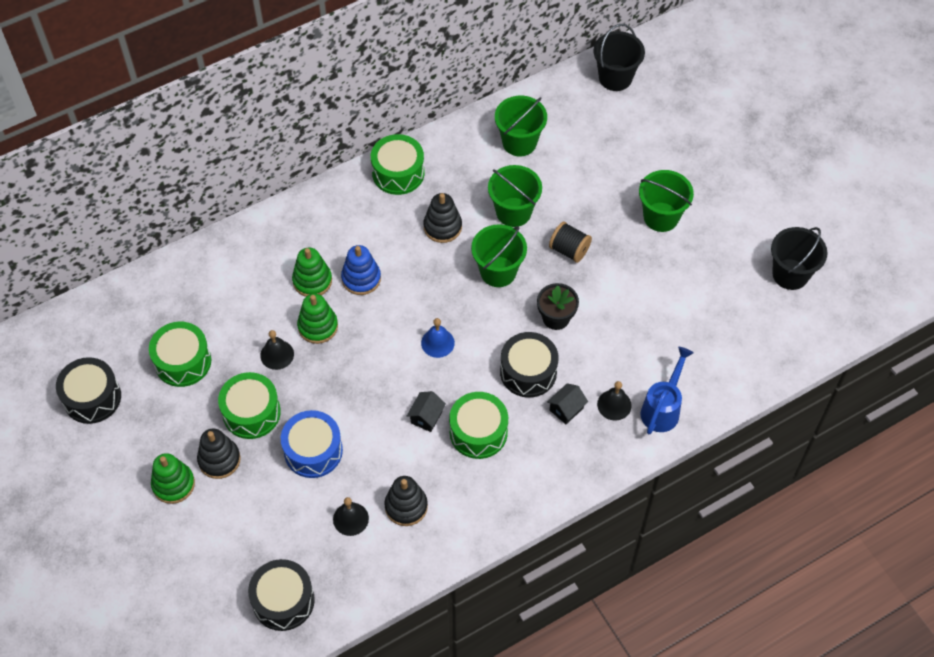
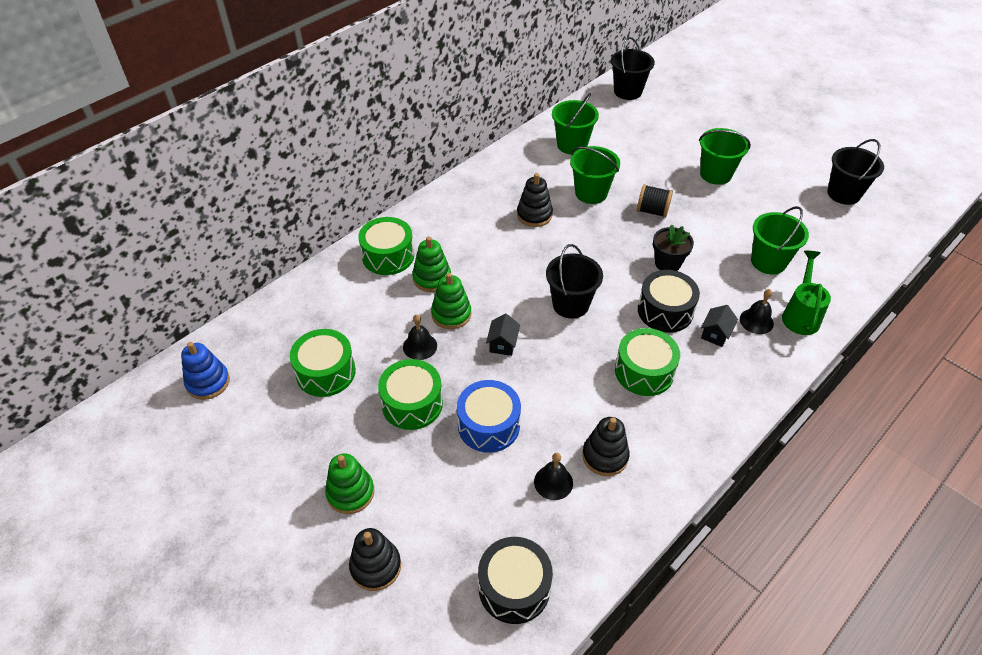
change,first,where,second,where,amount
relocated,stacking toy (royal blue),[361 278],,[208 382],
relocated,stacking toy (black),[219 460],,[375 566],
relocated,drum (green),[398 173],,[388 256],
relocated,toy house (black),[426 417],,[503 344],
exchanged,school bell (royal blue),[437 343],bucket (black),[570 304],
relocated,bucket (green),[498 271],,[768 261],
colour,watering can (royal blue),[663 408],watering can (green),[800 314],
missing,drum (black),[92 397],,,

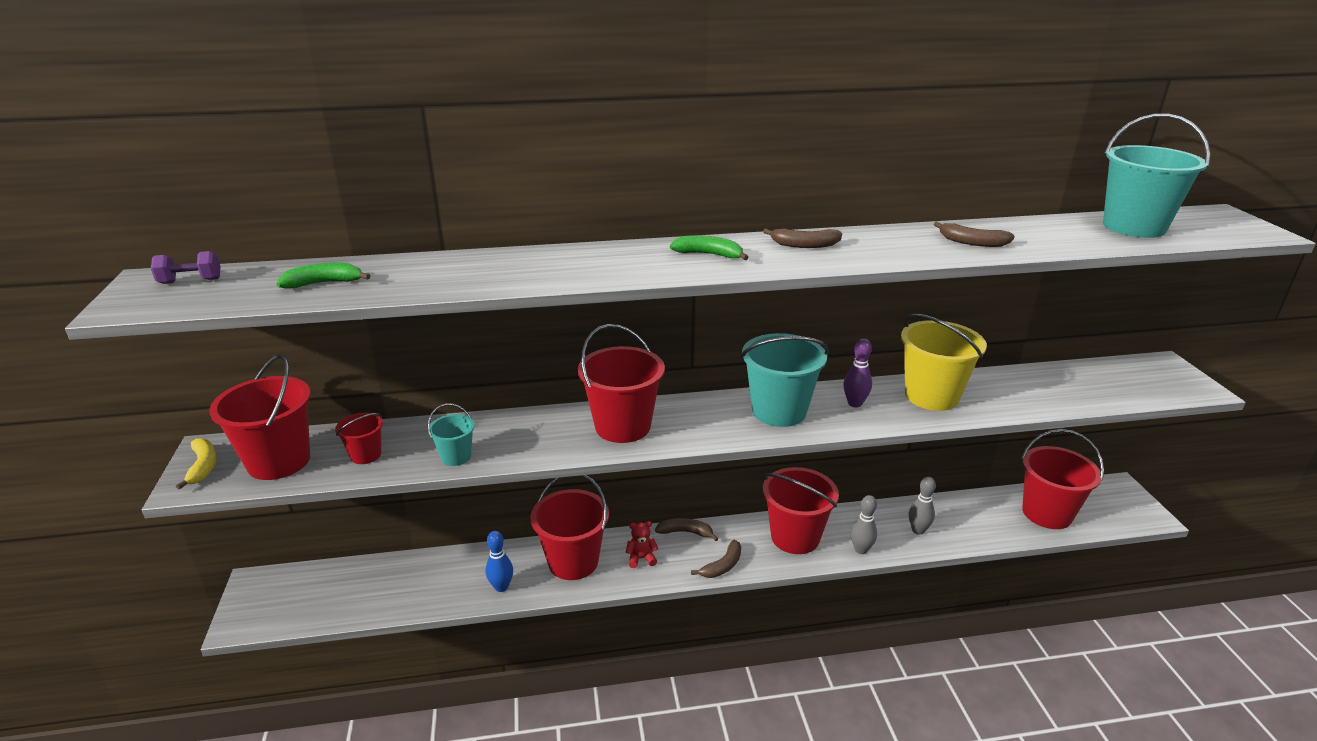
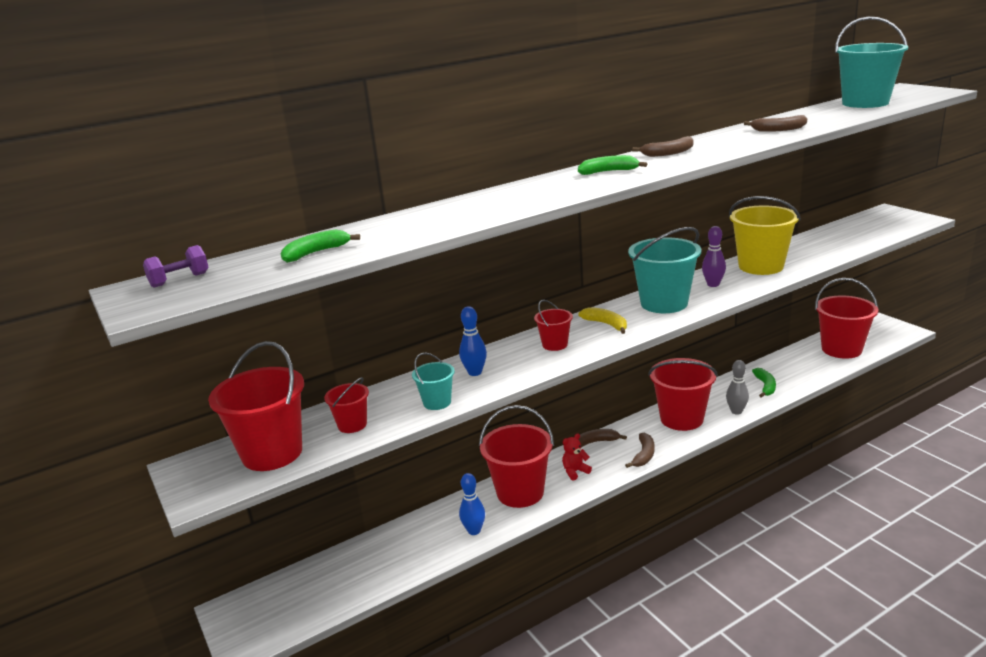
change,first,where,second,where,amount
appeared,,,skittle (royal blue),[475 372],
size,bucket (scarlet),[622 426],,[555 345],x0.50
relocated,banana (bright yellow),[203 467],,[606 324],
exchanged,skittle (grey),[918 530],banana (green),[765 386],

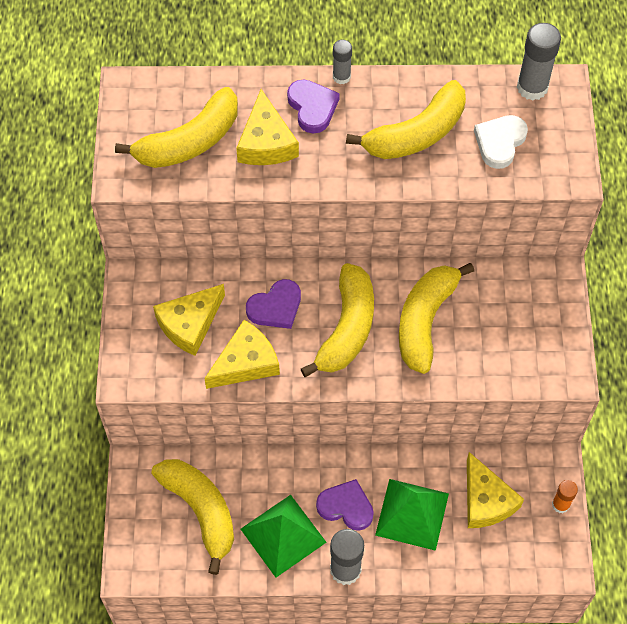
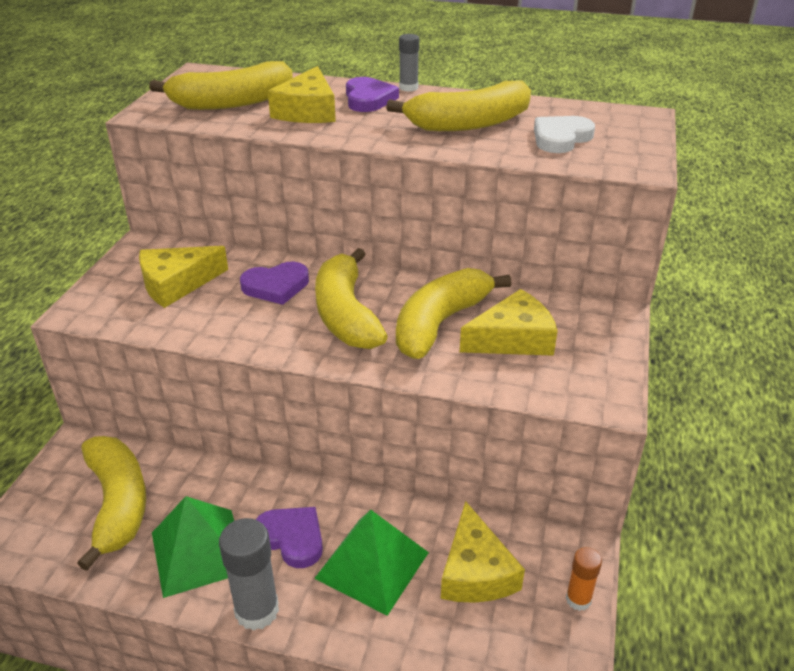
change,first,where,second,where,amount
spun,banana (bright yellow),[347 328],,[346 314],135 degrees clockwise
relocated,cheese (bright yellow),[245 363],,[513 338],
missing,glue (grey),[532 87],,,

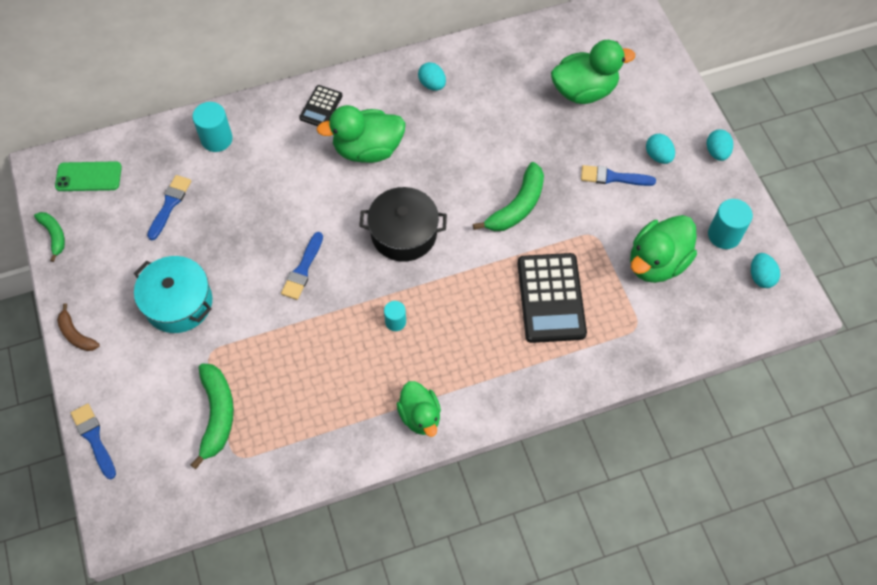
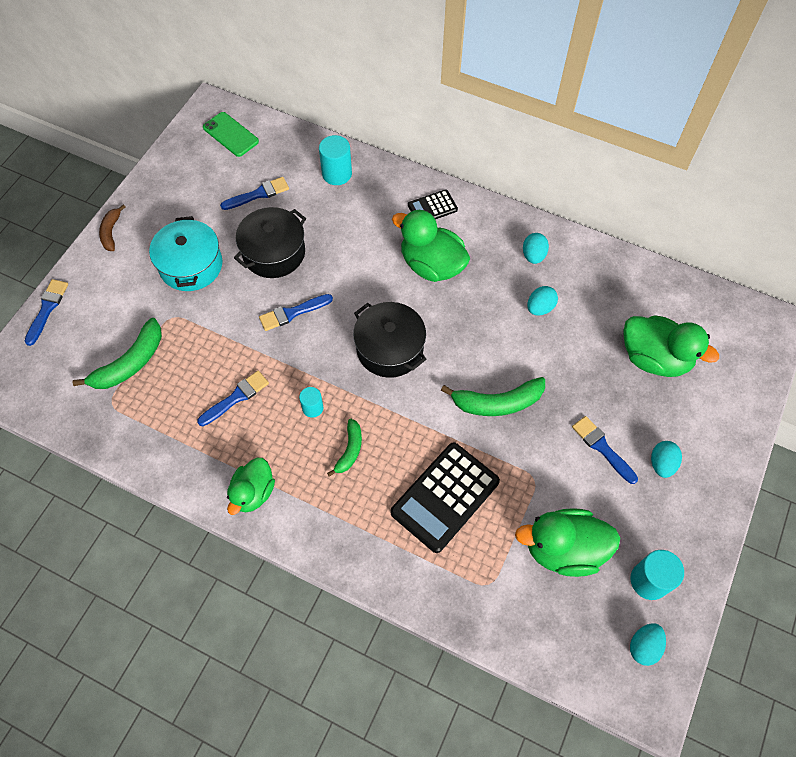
change,first,where,second,where,amount
appeared,,,paintbrush (royal blue),[236 397],
appeared,,,stockpot (black),[274 253],
relocated,banana (green),[54 235],,[349 450],
relocated,toy egg (turquoise),[716 152],,[540 308],

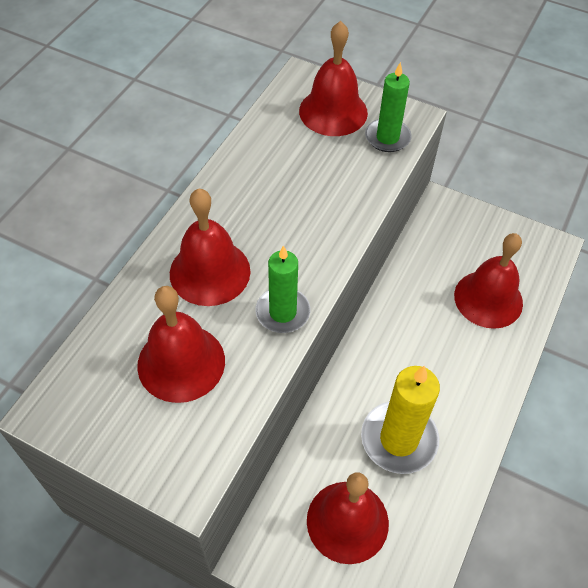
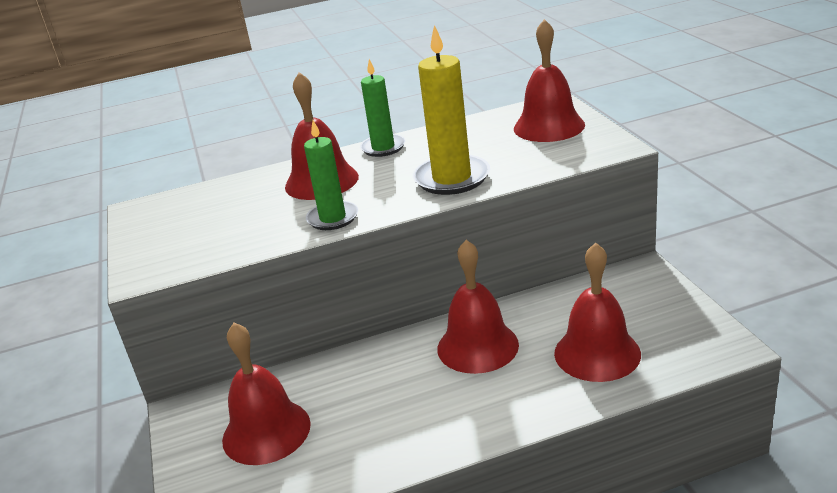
change,first,where,second,where,amount
relocated,pillar candle (green),[387 137],,[383 147],
relocated,pillar candle (bright yellow),[399 439],,[452 178],
relocated,school bell (scarlet),[181 362],,[477 346],

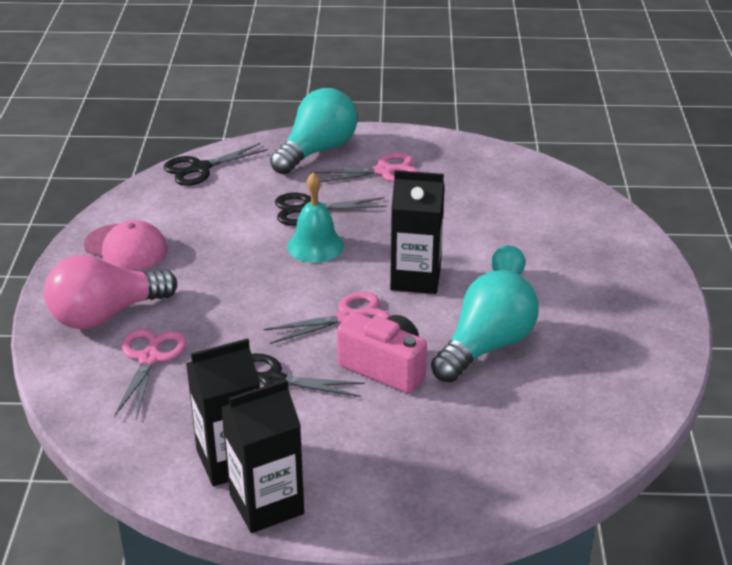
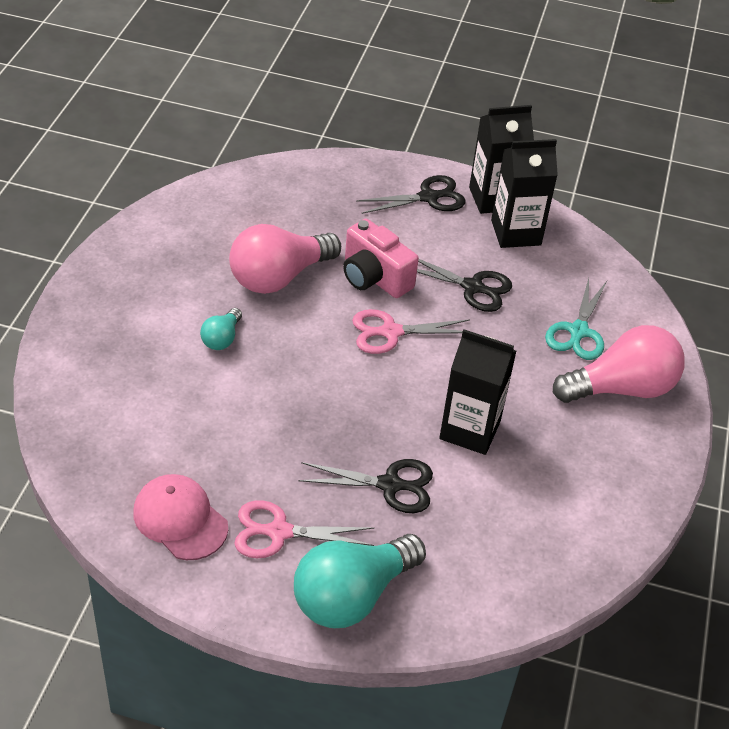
change,first,where,second,where,amount
relocated,baseball cap (pink),[126 248],,[180 519],
colour,bulb (turquoise),[486 347],bulb (pink),[279 277],
relocated,scissors (black),[199 168],,[429 197],
relocated,juice carton (black),[415 278],,[470 430],
colour,scissors (pink),[149 358],scissors (turquoise),[578 332],
missing,school bell (turquoise),[315 246],,,

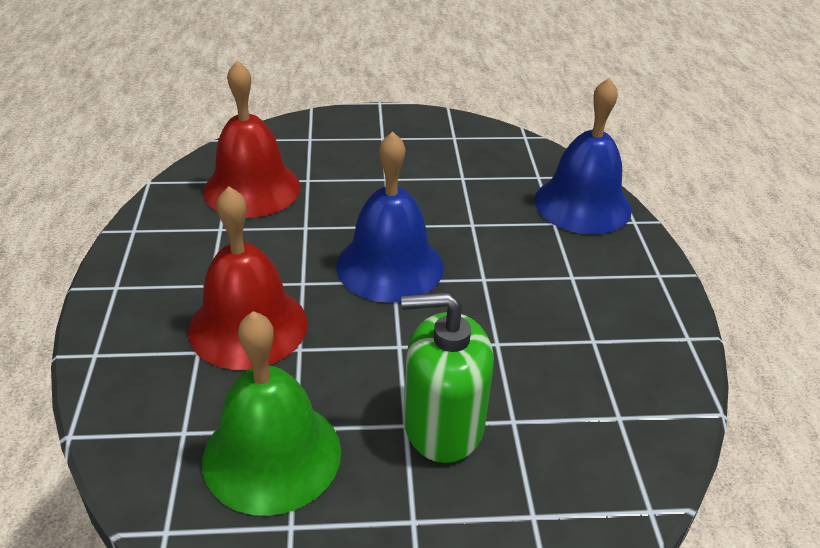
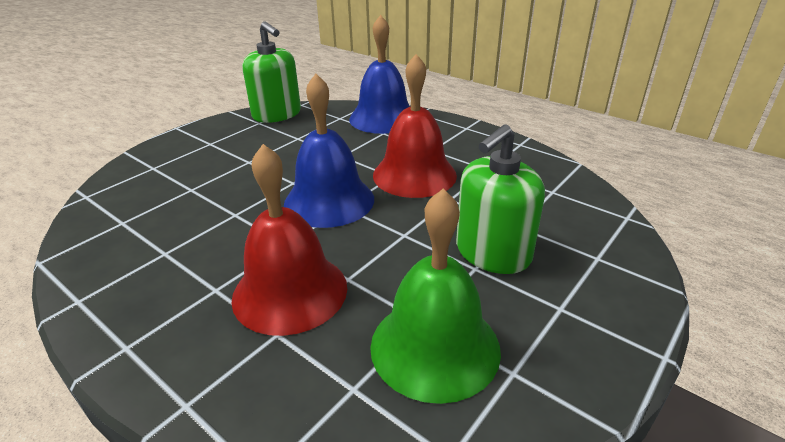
change,first,where,second,where,amount
appeared,,,soap pump (green),[277 114],
relocated,school bell (scarlet),[252 188],,[414 175],

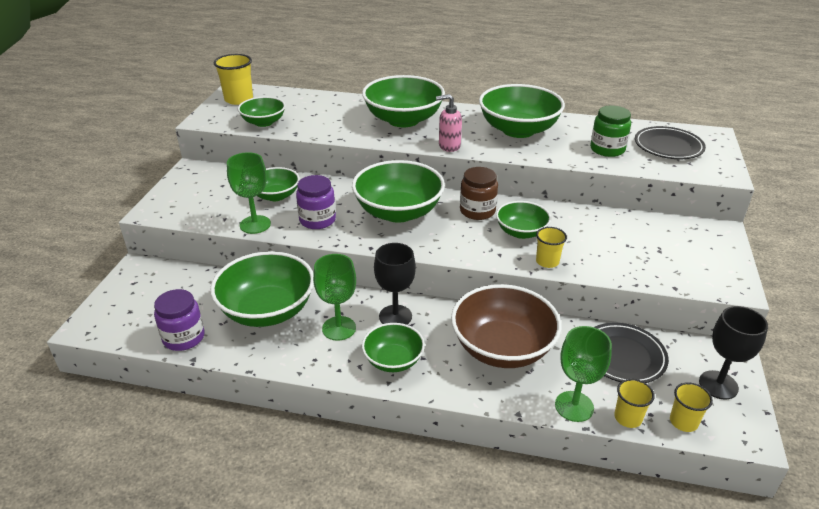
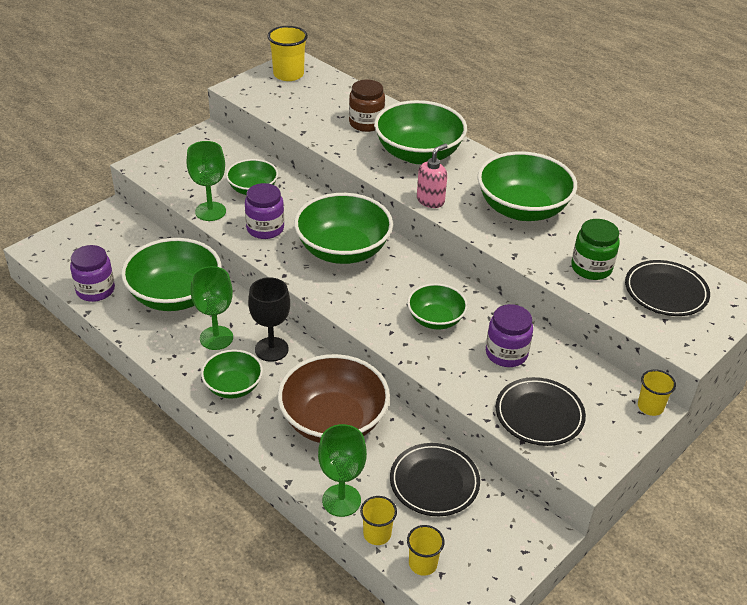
change,first,where,second,where,amount
relocated,preserve jar (dark brown),[477 211],,[366 123],
spun,soap pump (pink),[449 146],,[430 200],105 degrees clockwise
appeared,,,preserve jar (royal purple),[506 353],
appeared,,,dinner plate (black),[539 415],
relocated,cup (bright yellow),[547 261],,[650 407],
missing,deep dish (green),[263 122],,,
missing,wine glass (black),[718 385],,,

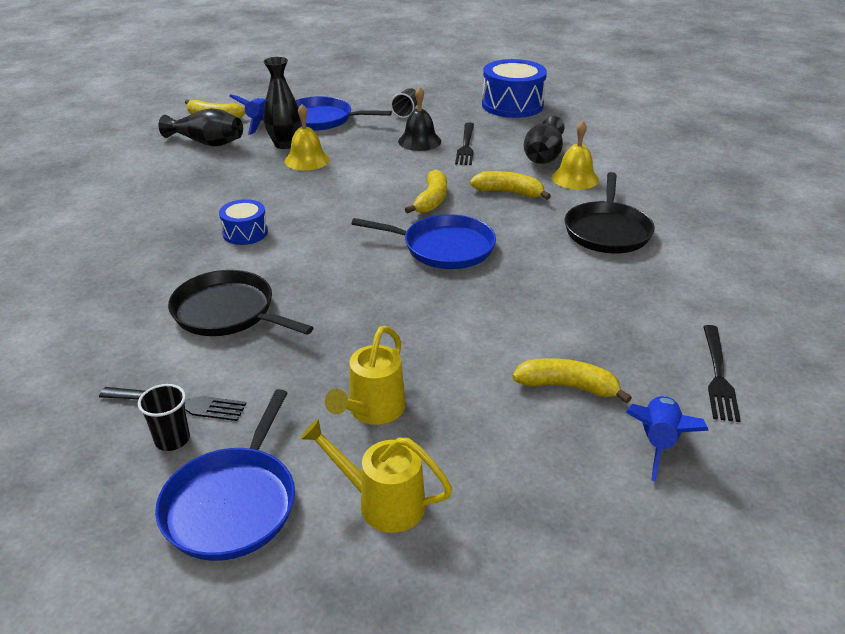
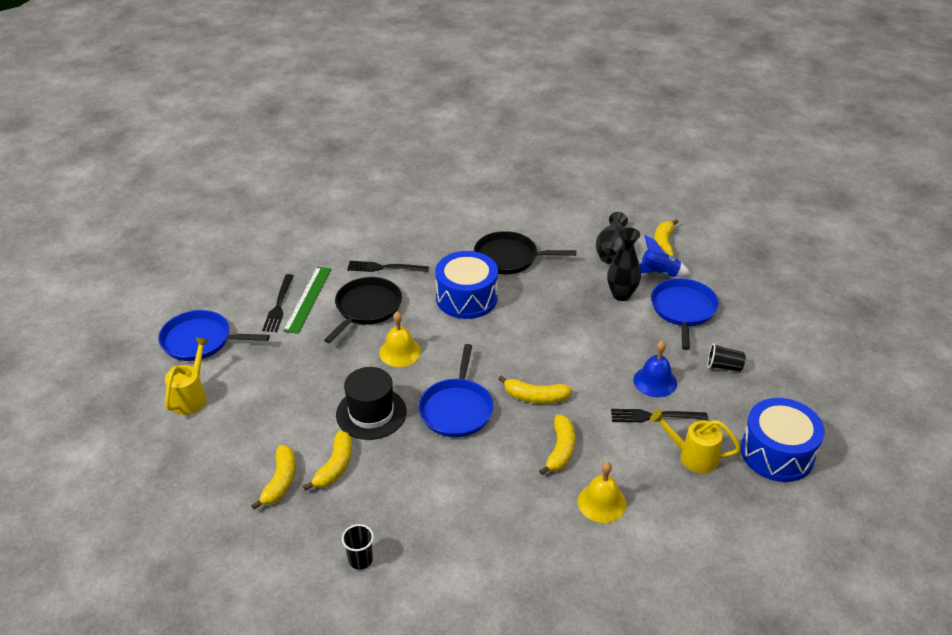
change,first,where,second,where,amount
appeared,,,measuring stick (green),[308 299],
appeared,,,banana (bright yellow),[335 467],
appeared,,,hat (black),[371 413],
relocated,cup (black),[172 440],,[360 560],
relocated,fork (black),[718 375],,[384 268],
relocated,school bell (bright yellow),[307 160],,[400 352],
size,drum (royal blue),[245 233],,[466 298],x1.84
relocated,frying pan (black),[607 231],,[509 258],
colour,school bell (black),[419 141],school bell (royal blue),[655 381],
relocated,watering can (bright yellow),[372 411],,[692 456],
missing,tall vase (black),[543 156],,,
missing,rocket (royal blue),[657 443],,,

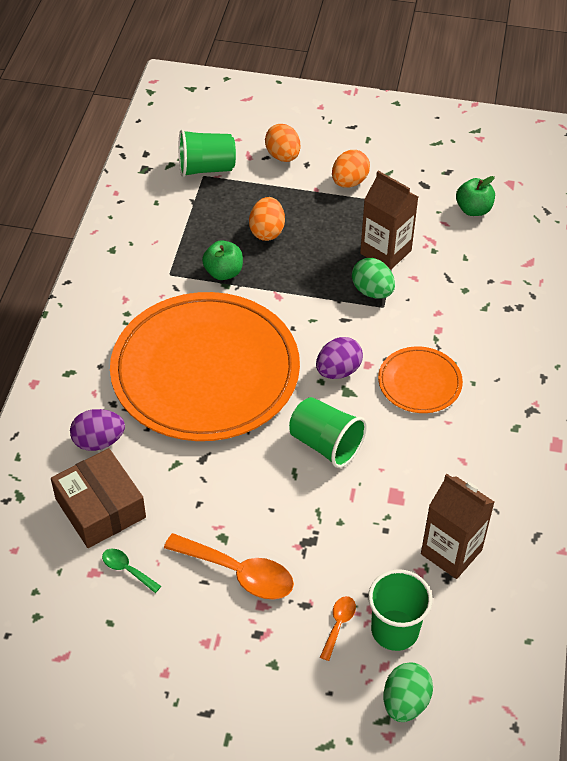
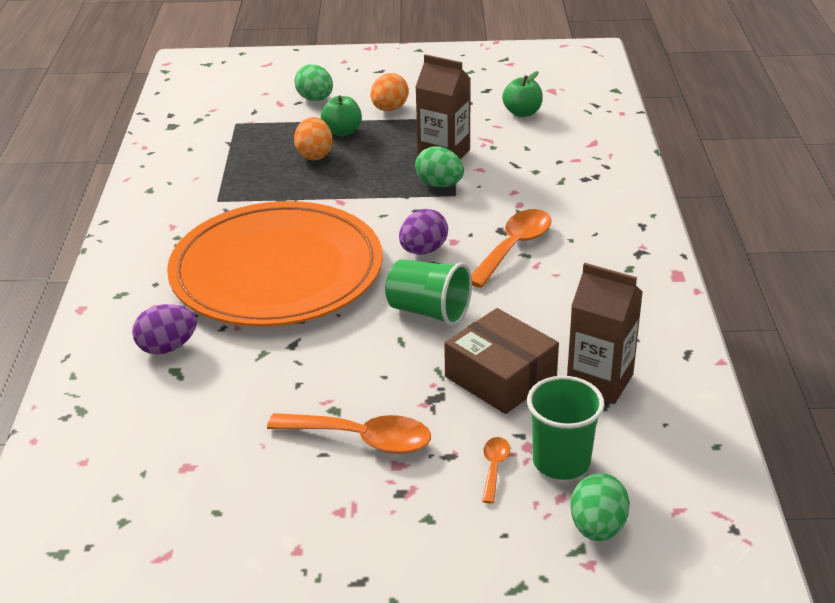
change,first,where,second,where,amount
colour,toy egg (orange),[283 156],toy egg (green),[315 99],
relocated,toy apple (green),[223 272],,[342 131],
relocated,package (dark brown),[100 508],,[500 377],
exchanged,dinner plate (orange),[419 382],spoon (orange),[514 247],
missing,spoon (green),[127 569],,,
missing,cup (green),[206 168],,,

